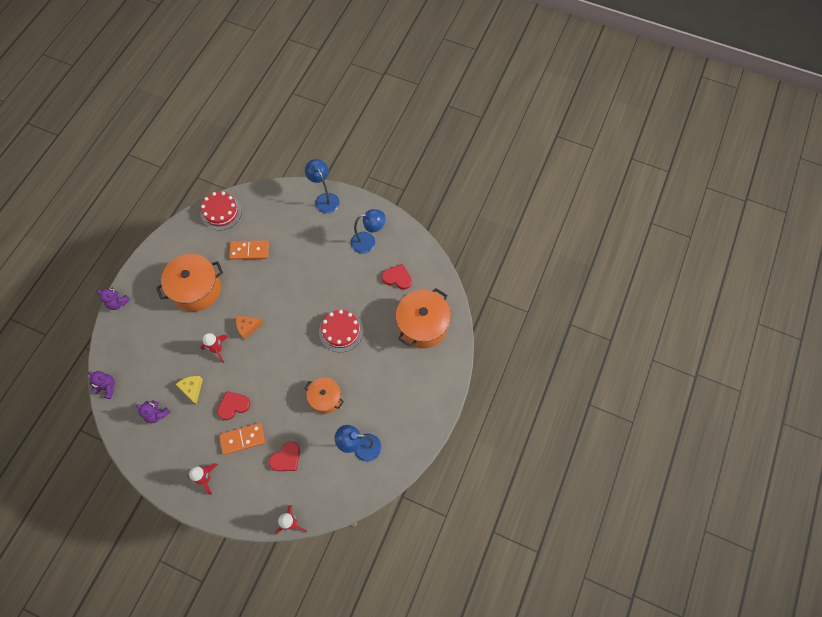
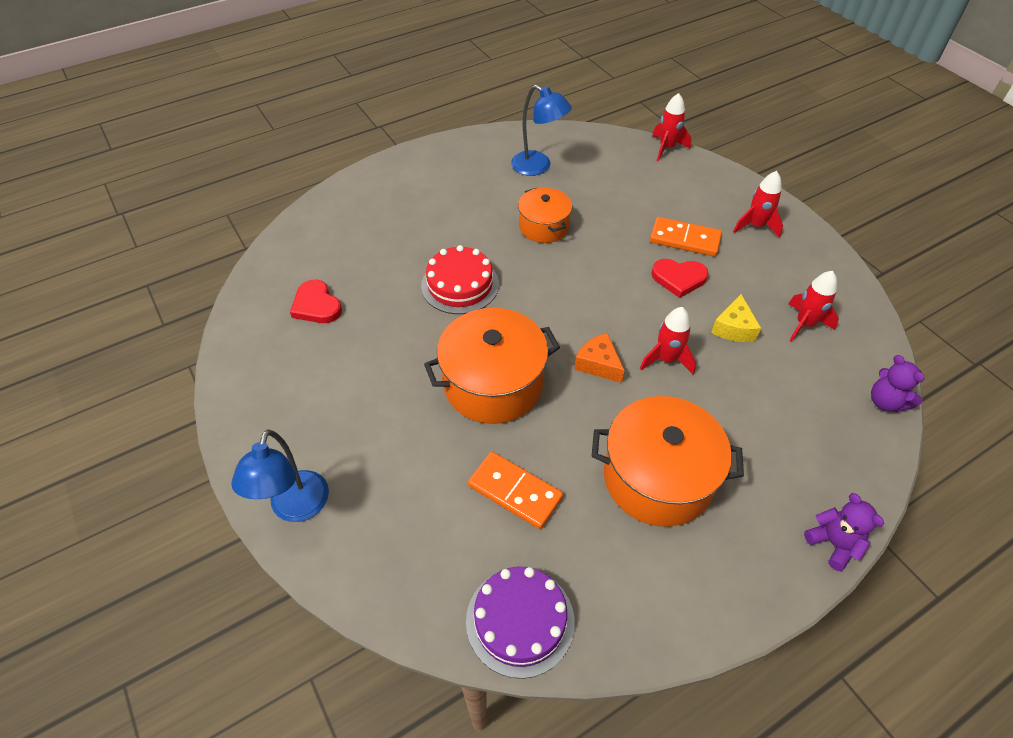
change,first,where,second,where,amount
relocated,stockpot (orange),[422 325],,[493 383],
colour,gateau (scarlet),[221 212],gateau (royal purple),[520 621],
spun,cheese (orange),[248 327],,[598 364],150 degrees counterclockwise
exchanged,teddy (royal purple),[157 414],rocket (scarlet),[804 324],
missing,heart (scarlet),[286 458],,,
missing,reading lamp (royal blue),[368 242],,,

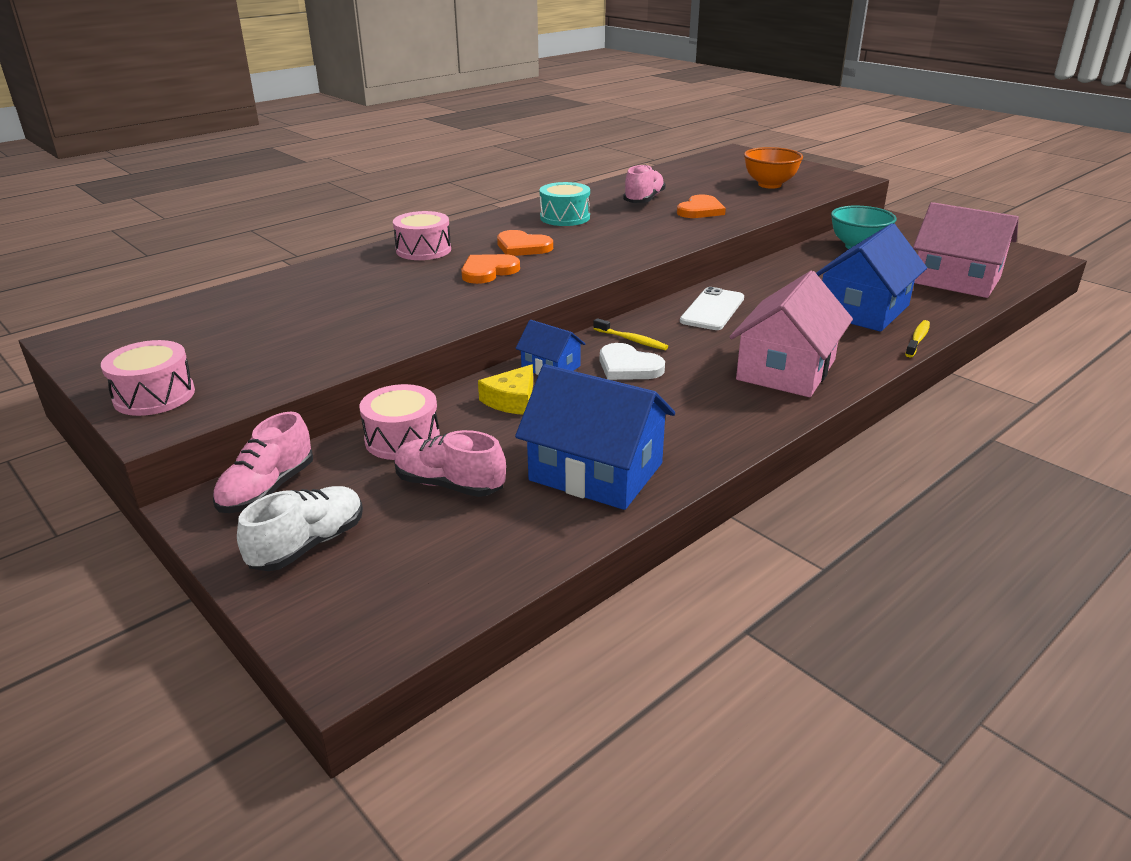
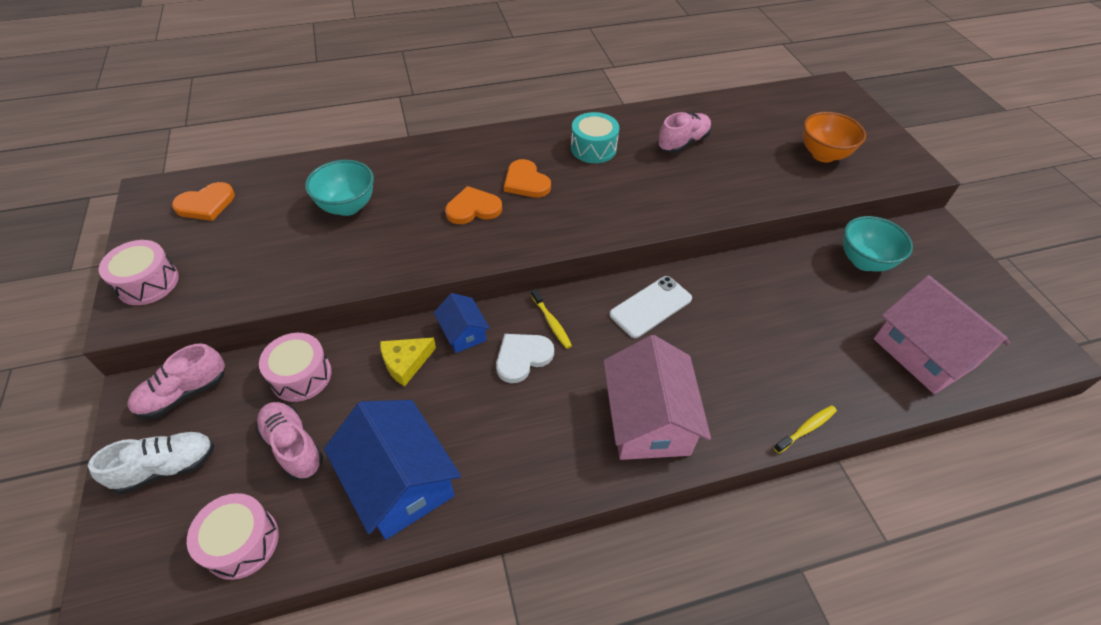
change,first,where,second,where,amount
relocated,heart (orange),[700 210],,[206 204],
relocated,drum (pink),[423 250],,[242 542],
appeared,,,deep dish (turquoise),[347 207],
spun,heart (snow-white),[628 366],,[522 357],75 degrees clockwise
spun,toy house (pink),[786 370],,[648 420],60 degrees counterclockwise
missing,toy house (royal blue),[863 310],,,

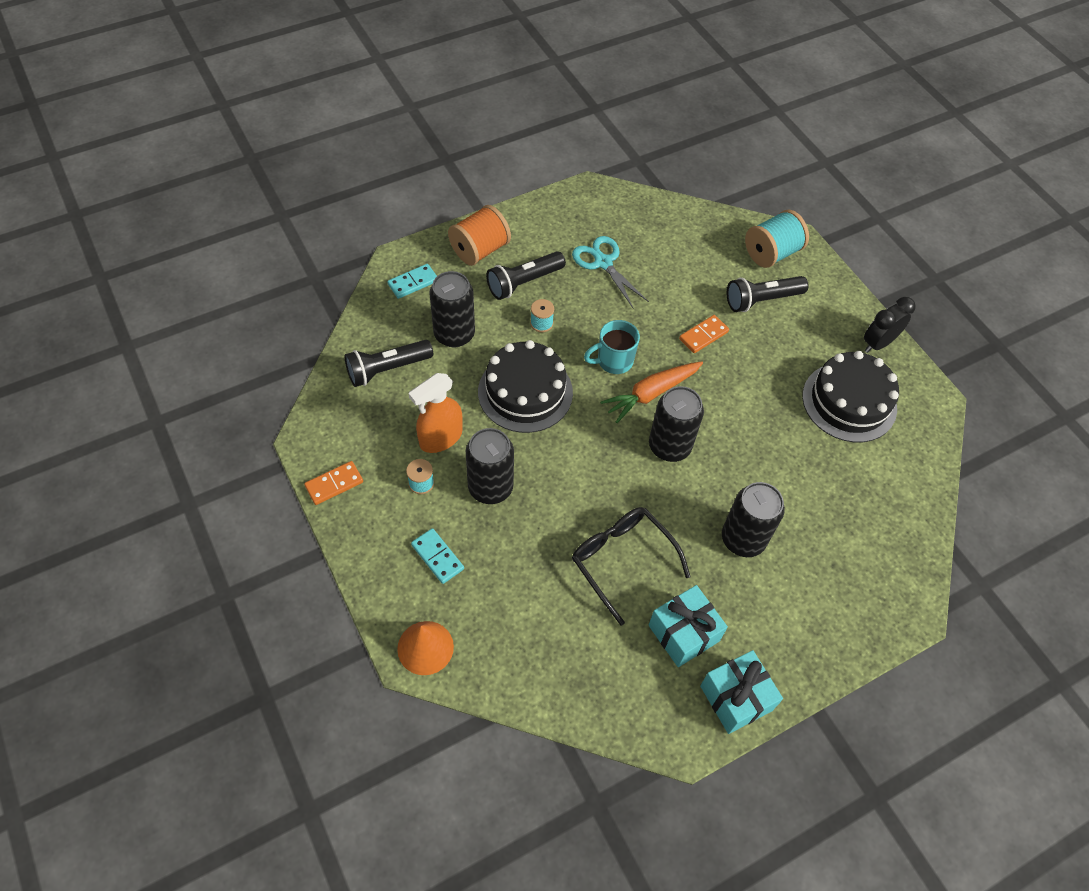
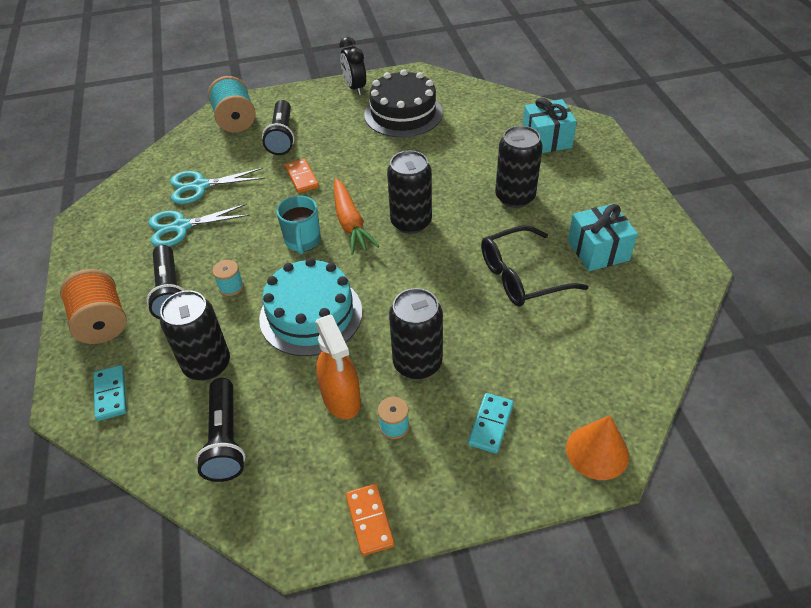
change,first,where,second,where,amount
appeared,,,scissors (turquoise),[200 186],
colour,gateau (black),[525 392],gateau (turquoise),[311 315],
spun,domino (turquoise),[437 557],,[491 424],45 degrees counterclockwise
relocated,present (turquoise),[736 698],,[546 139],

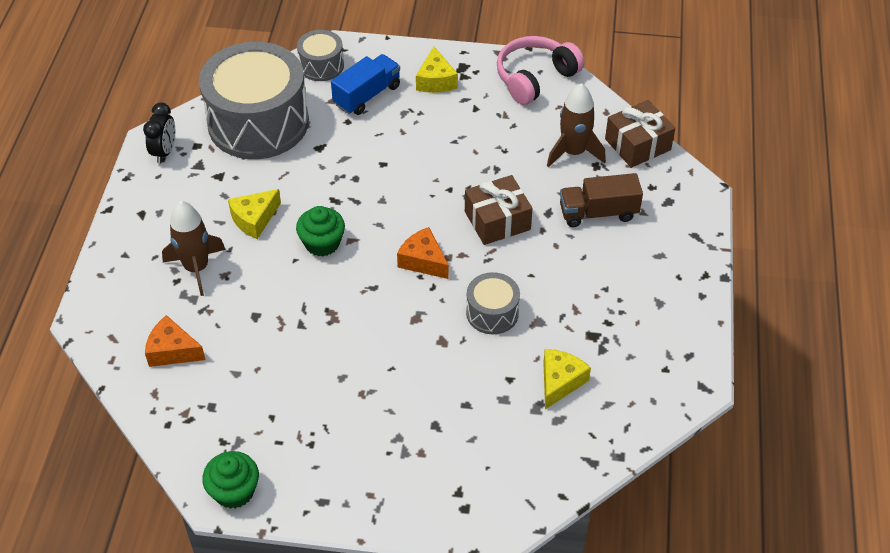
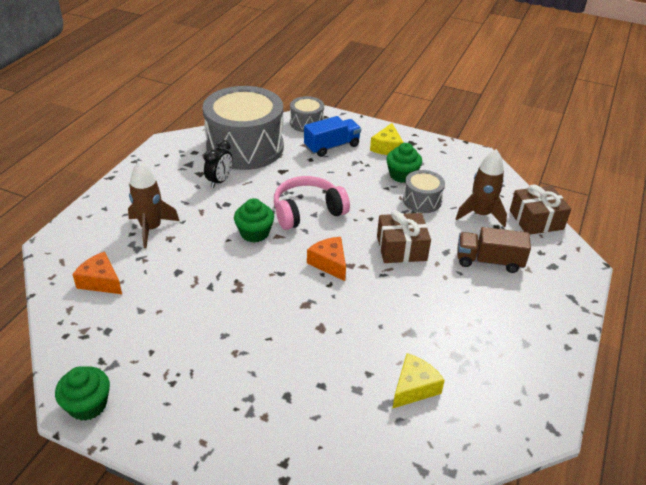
change,first,where,second,where,amount
relocated,alarm clock (black),[164 152],,[219 181],
relocated,headphones (pink),[535 78],,[307 211],
appeared,,,muffin (green),[402 175],
relocated,drum (grey),[492 313],,[422 200],
missing,cheese (bright yellow),[254 219],,,

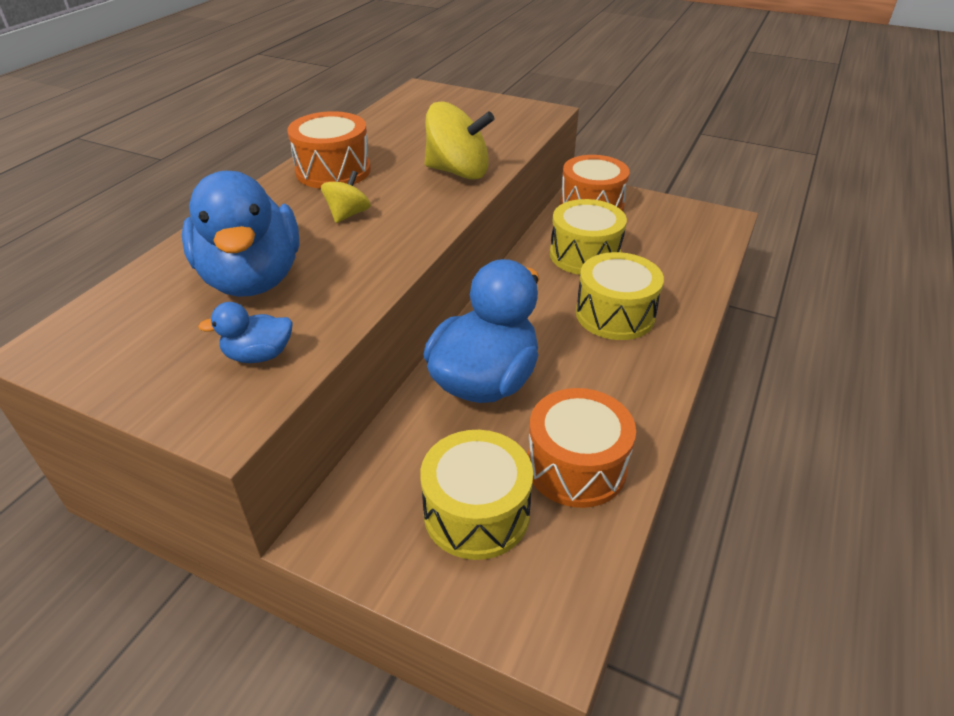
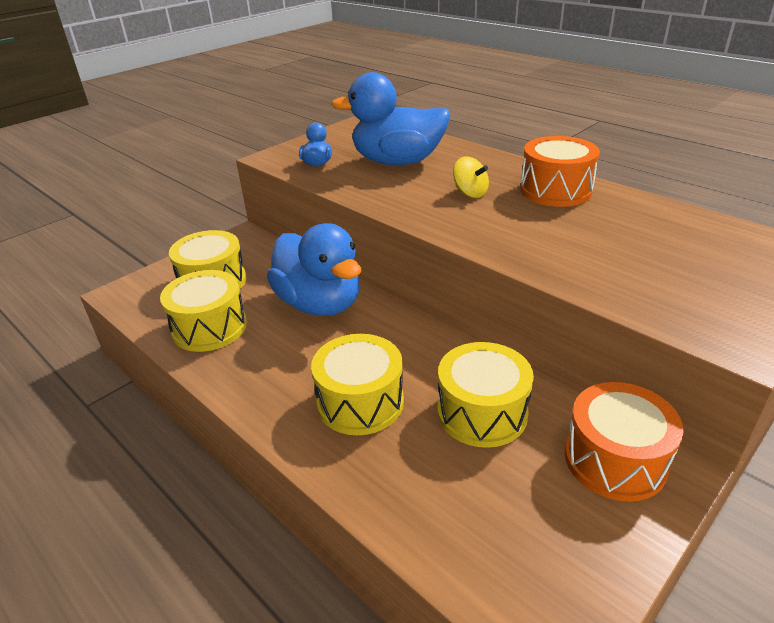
change,first,where,second,where,amount
colour,drum (orange),[576 466],drum (bright yellow),[209 327],
missing,whirligig (bright yellow),[458 172],,,

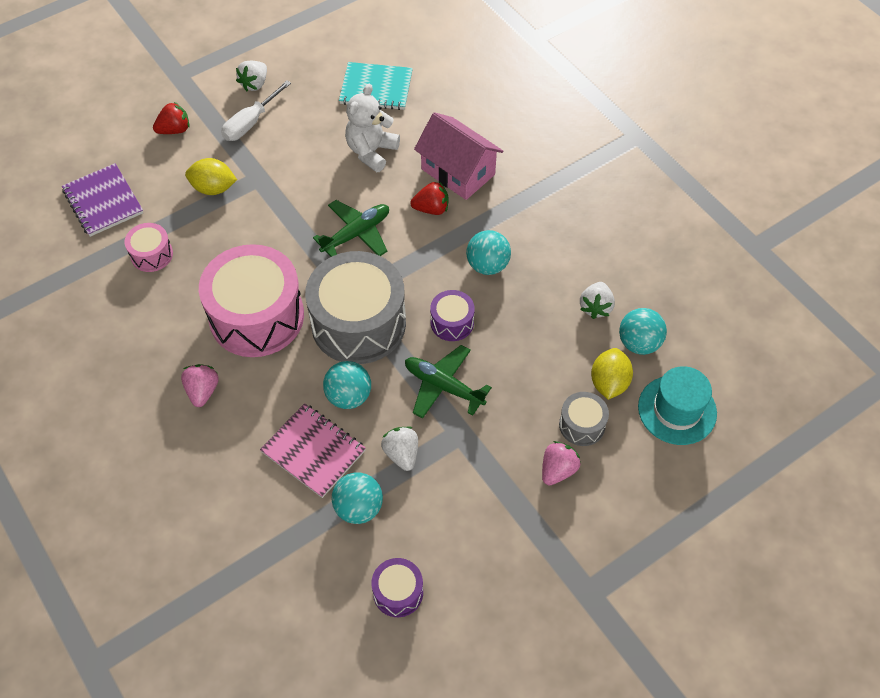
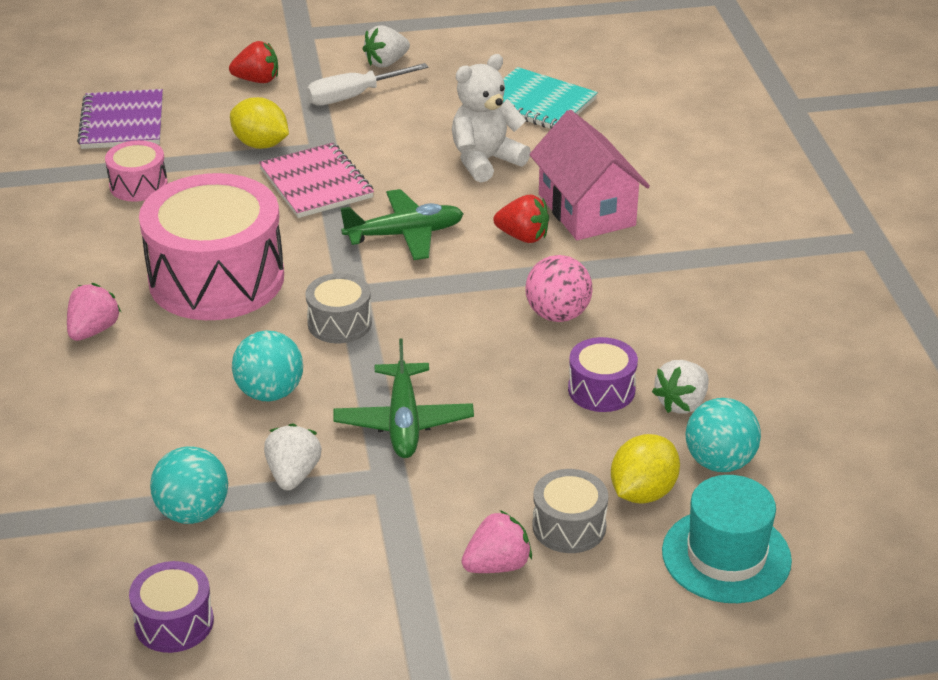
change,first,where,second,where,amount
relocated,notepad (pink),[313 451],,[316 183],
size,drum (grey),[358 323],,[339 323],x0.46
spun,toy plane (green),[443 386],,[403 422],150 degrees counterclockwise
colour,ball (turquoise),[487 265],ball (pink),[557 315],
relocated,drum (royal purple),[452 322],,[601 390],

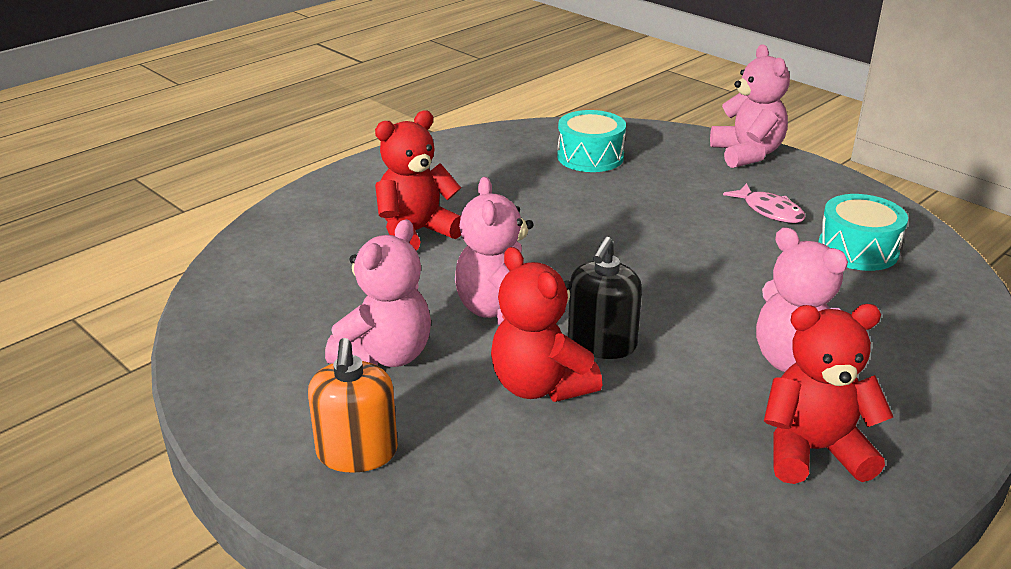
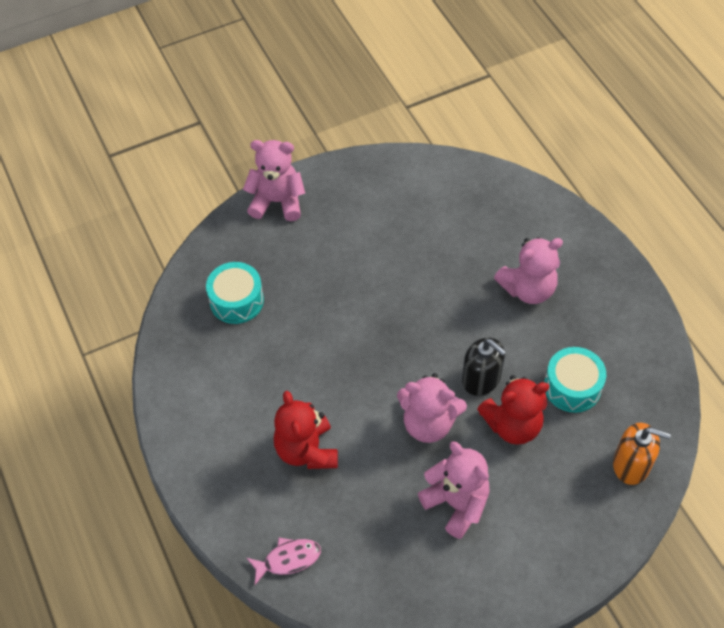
change,first,where,second,where,amount
relocated,fish figure (pink),[769 211],,[288 559],
relocated,drum (turquoise),[858 250],,[572 387],
relocated,soap pump (orange),[357 452],,[631 465],
missing,teddy (scarlet),[813 451],,,

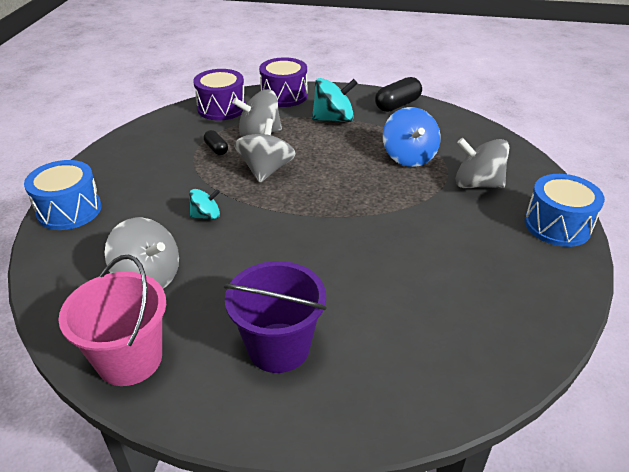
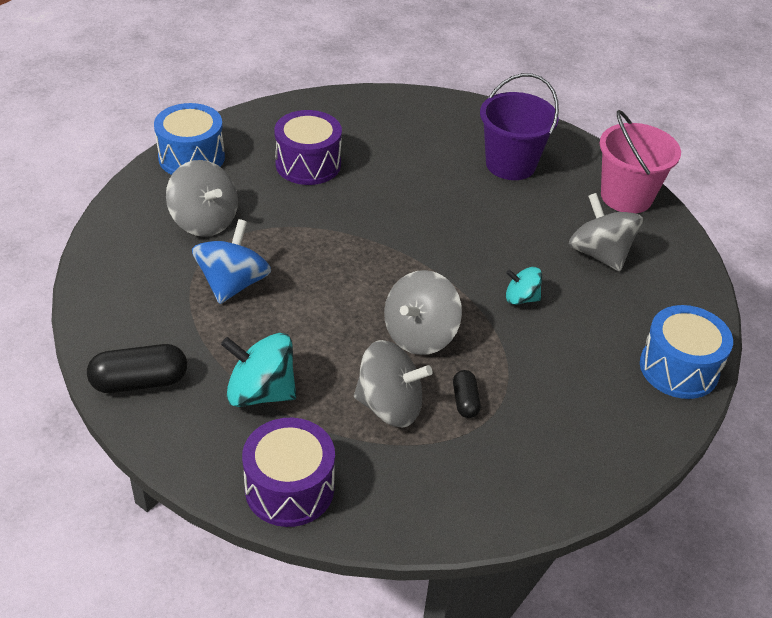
change,first,where,second,where,amount
relocated,drum (royal purple),[221 108],,[308 164],

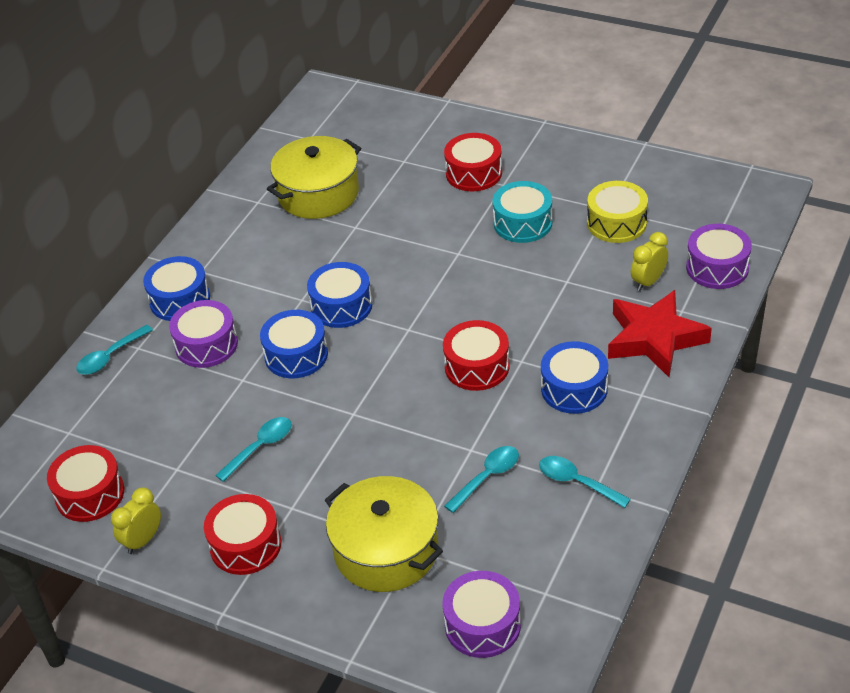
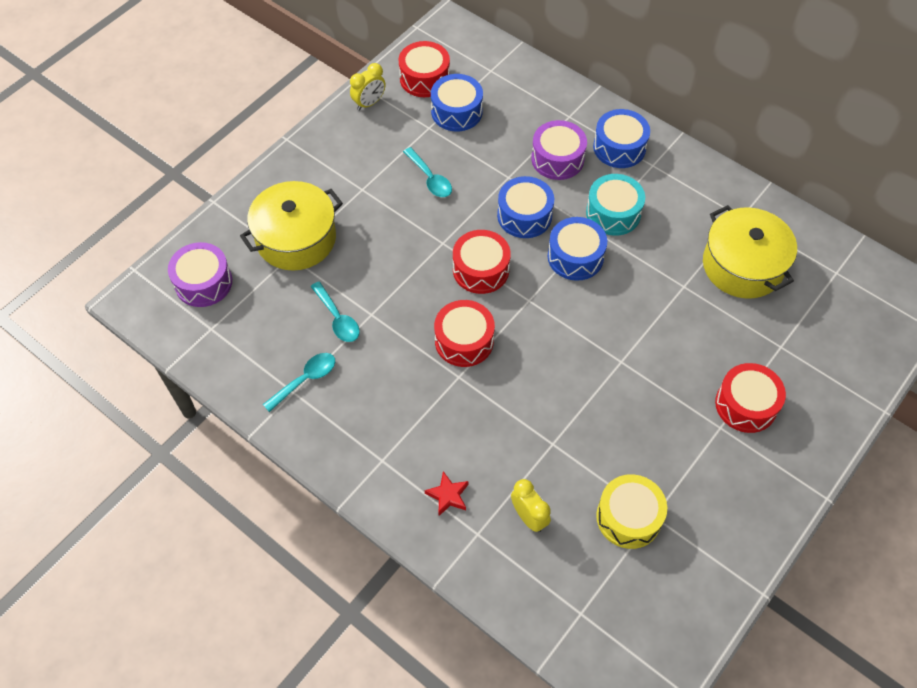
change,first,where,second,where,amount
spun,alarm clock (bright yellow),[143 540],,[369 103],90 degrees clockwise
size,five-pointed star (scarlet),[654 338],,[448 495],x0.44
relocated,drum (royal blue),[574 389],,[456 112],
relocated,drum (scarlet),[245 545],,[481 270],
relocated,drum (turquoise),[523 223],,[613 213],
missing,spoon (turquoise),[110 357],,,
missing,drum (royal purple),[717 268],,,

